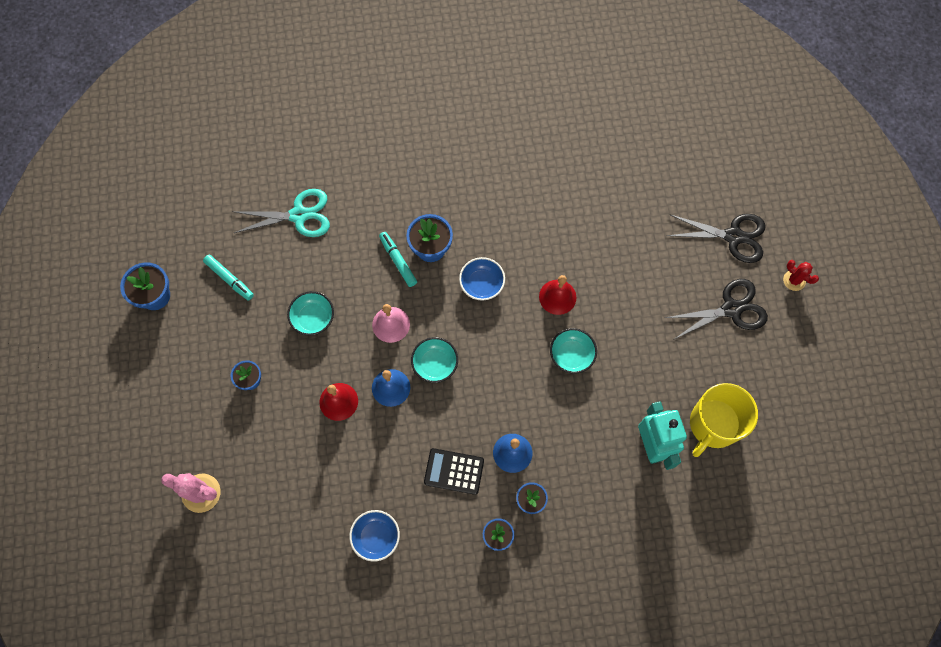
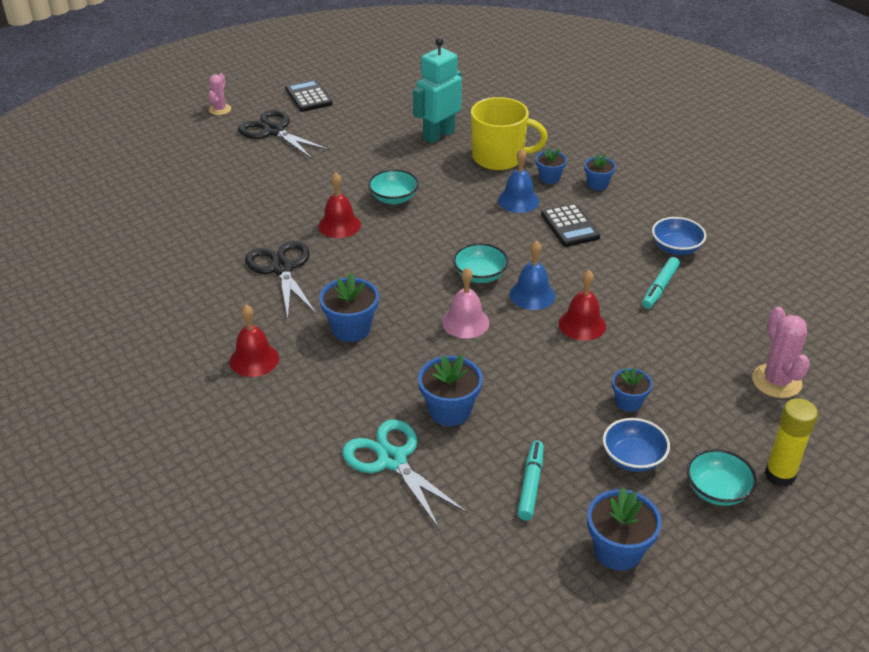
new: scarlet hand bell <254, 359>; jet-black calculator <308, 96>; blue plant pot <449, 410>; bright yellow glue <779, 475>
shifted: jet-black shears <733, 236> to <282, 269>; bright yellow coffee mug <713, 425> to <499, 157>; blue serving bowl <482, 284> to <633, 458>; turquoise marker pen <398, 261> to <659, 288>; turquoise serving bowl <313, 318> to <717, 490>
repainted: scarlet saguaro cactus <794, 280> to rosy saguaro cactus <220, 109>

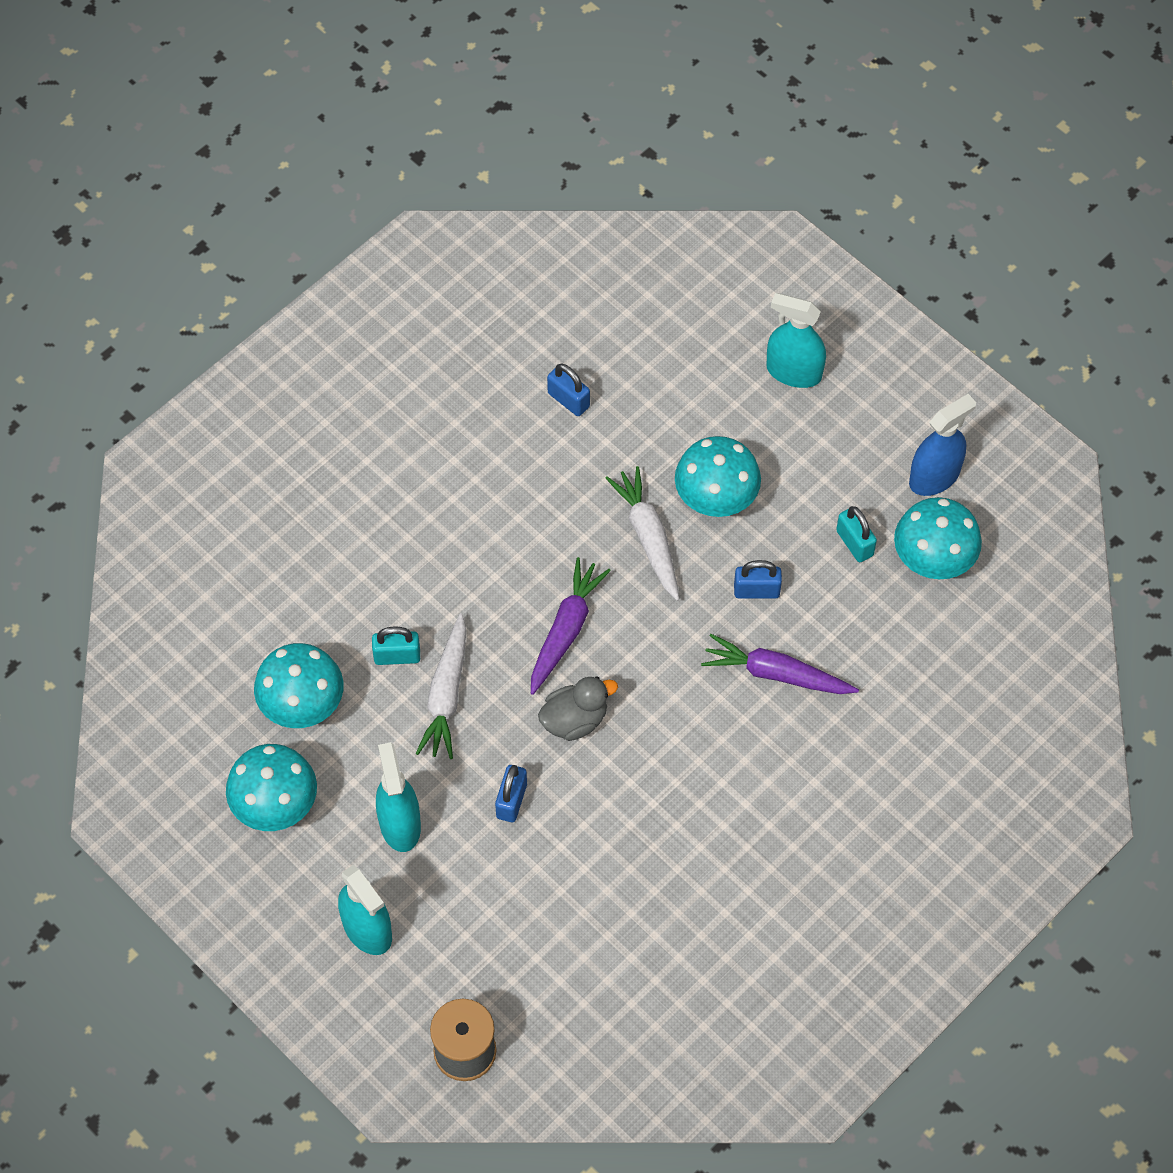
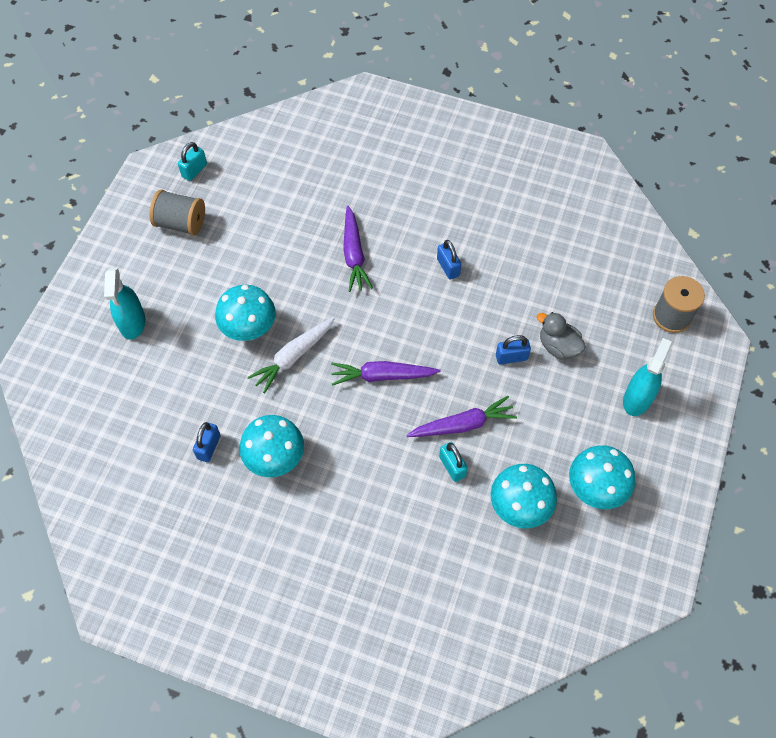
gone: turquoise sprayer <400, 824>
shifted: turquoise padlock <854, 543> to <194, 170>; turquoise fungus <932, 562> to <275, 459>; blue padlock <756, 591> to <448, 267>; grey rubber duck <575, 720> to <558, 346>
swapped: blue sprayer <934, 477> to grey reel of thread <181, 223>
repainted: snow-white toy carrot <446, 694> to violet toy carrot <462, 425>

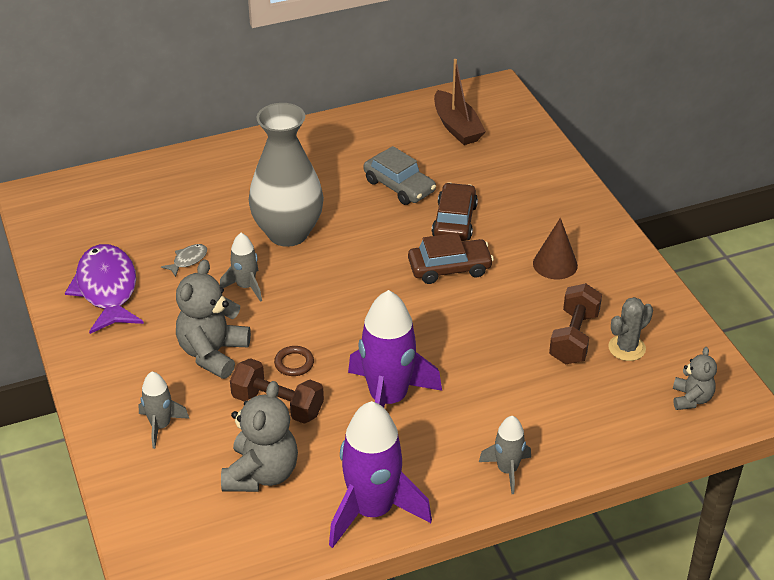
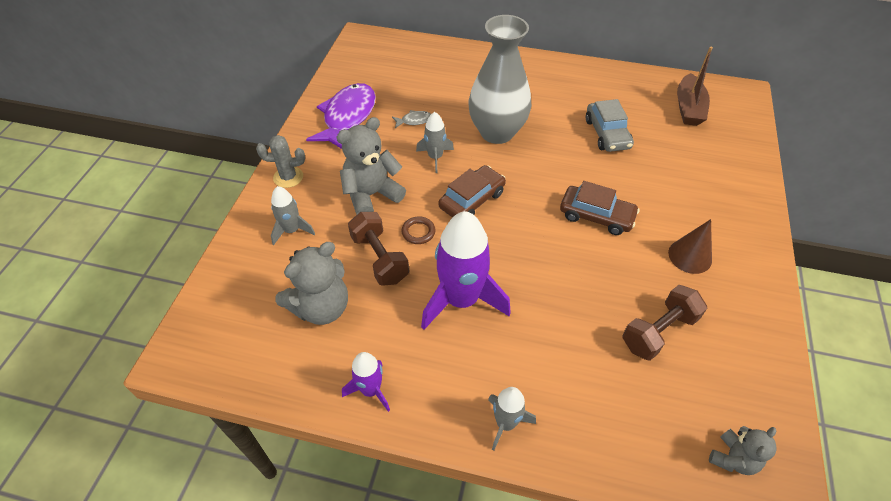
shifted: grey saguaro cactus <626, 348> to <288, 177>; dark brown toy car <454, 221> to <472, 200>
scaled: violet toy rocket <372, 510> = <371, 390> x0.52

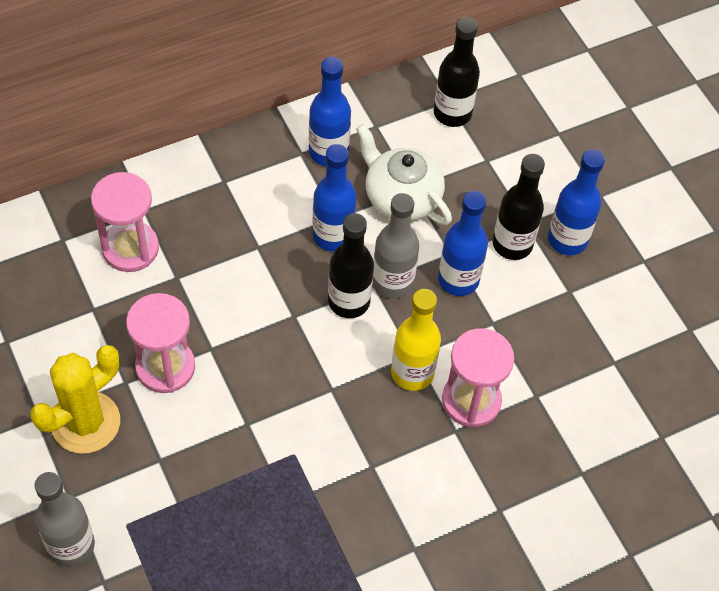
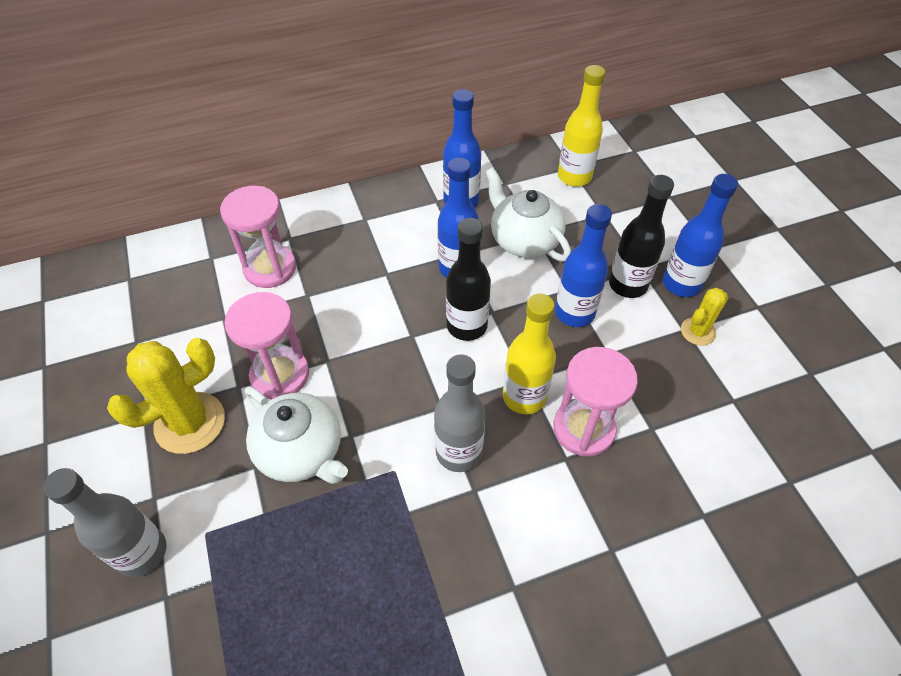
new: snow-white tea pot <301, 451>; bright yellow saguaro cactus <698, 331>
shifted: grey bottle <392, 282> to <458, 452>
repainted: jet-black bottle <452, 113> to bright yellow bottle <574, 177>

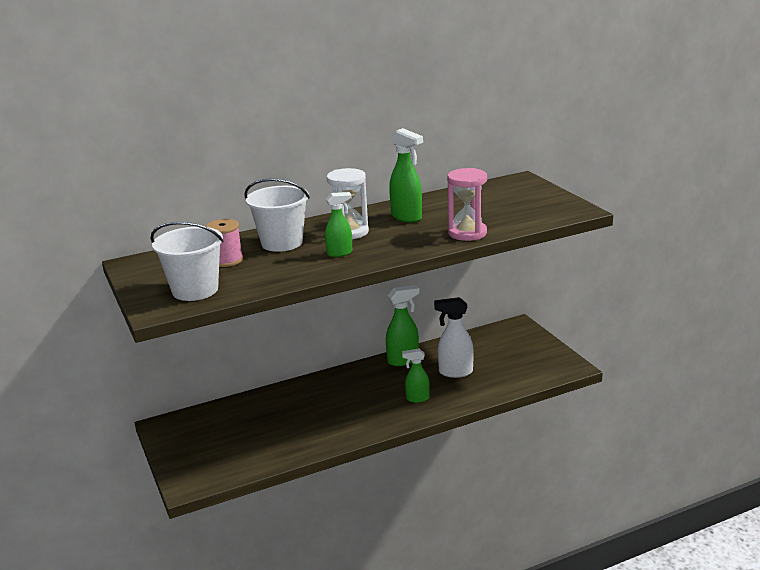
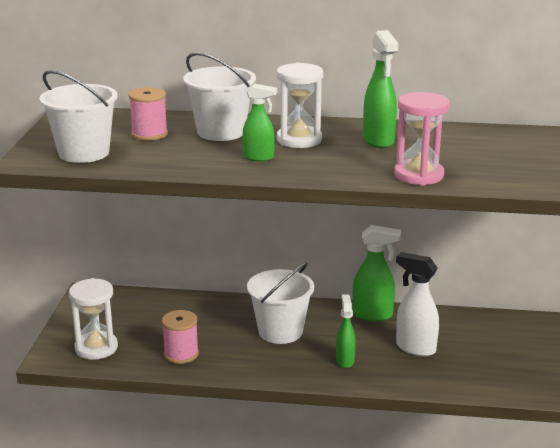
new: snow-white hourglass <96, 348>; rosy reel of thread <181, 354>; snow-white pail <280, 331>
rotated: emerald sprayer <417, 399> = <345, 360> 60 degrees clockwise

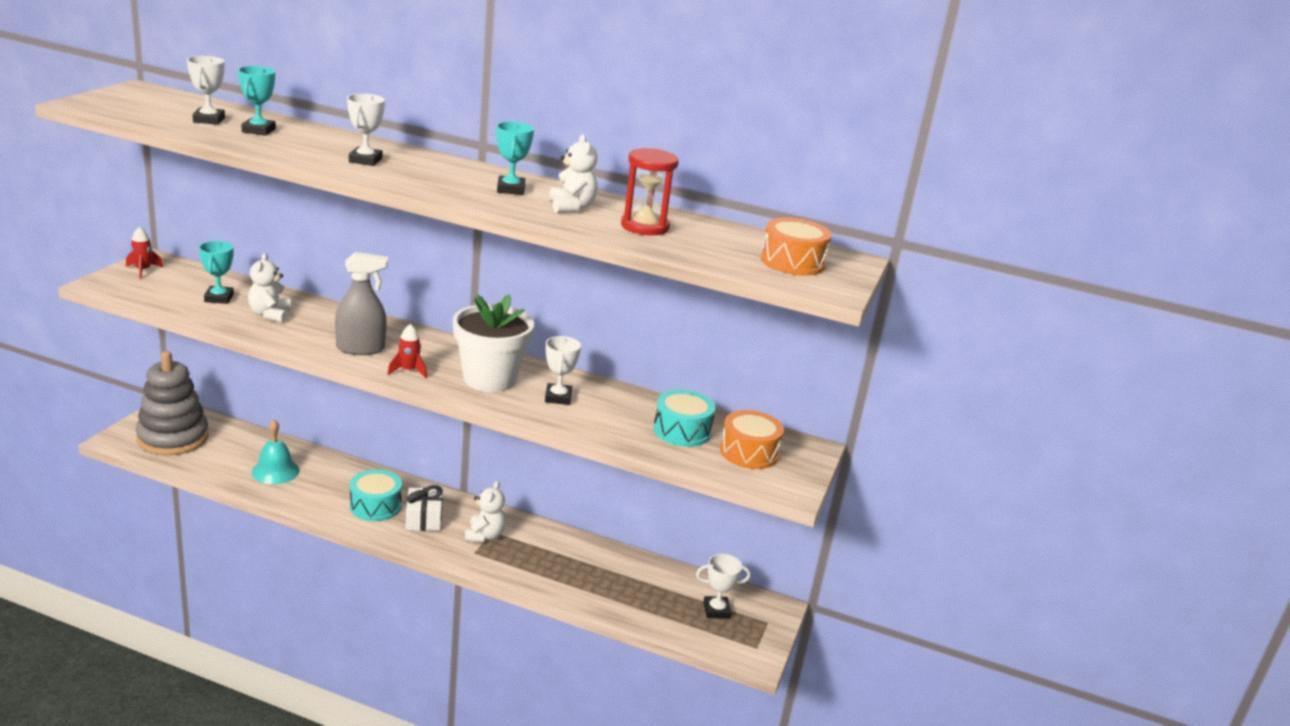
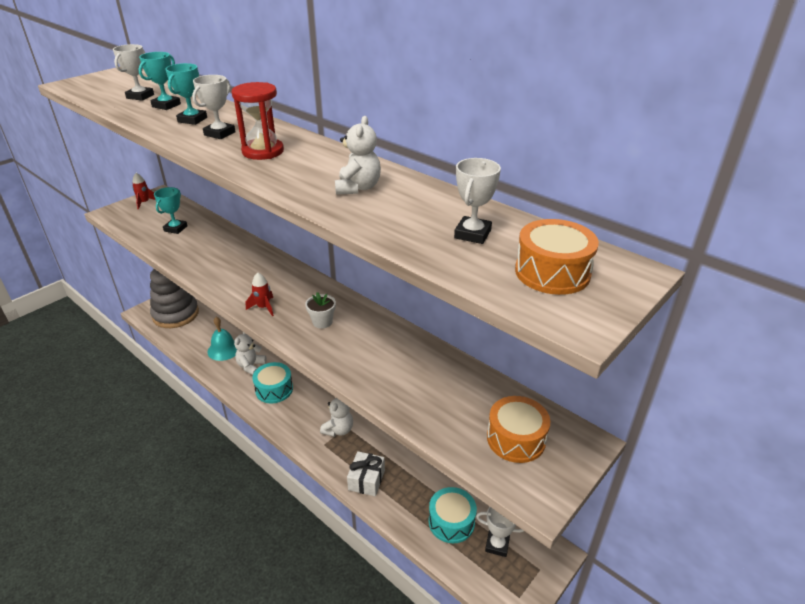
gone: grey sprayer <360, 348>
shifted: turquoise trophy <511, 189> to <192, 120>; scarlet hourglass <644, 226> to <263, 151>; snow-white stuffed bear <270, 314> to <251, 366>; snow-white present <423, 519> to <366, 480>; turquoise toy drum <682, 431> to <451, 522>; snow-white trophy <558, 397> to <472, 234>
scaled: snow-white plant pot <489, 379> = <322, 322> x0.45

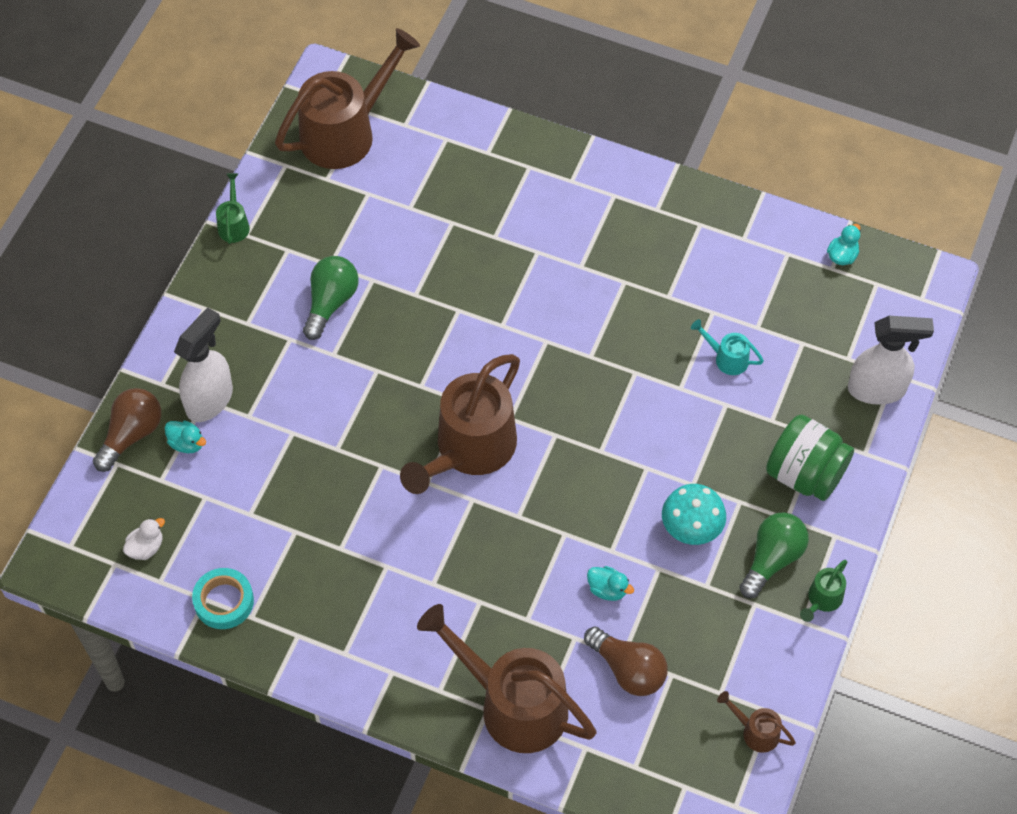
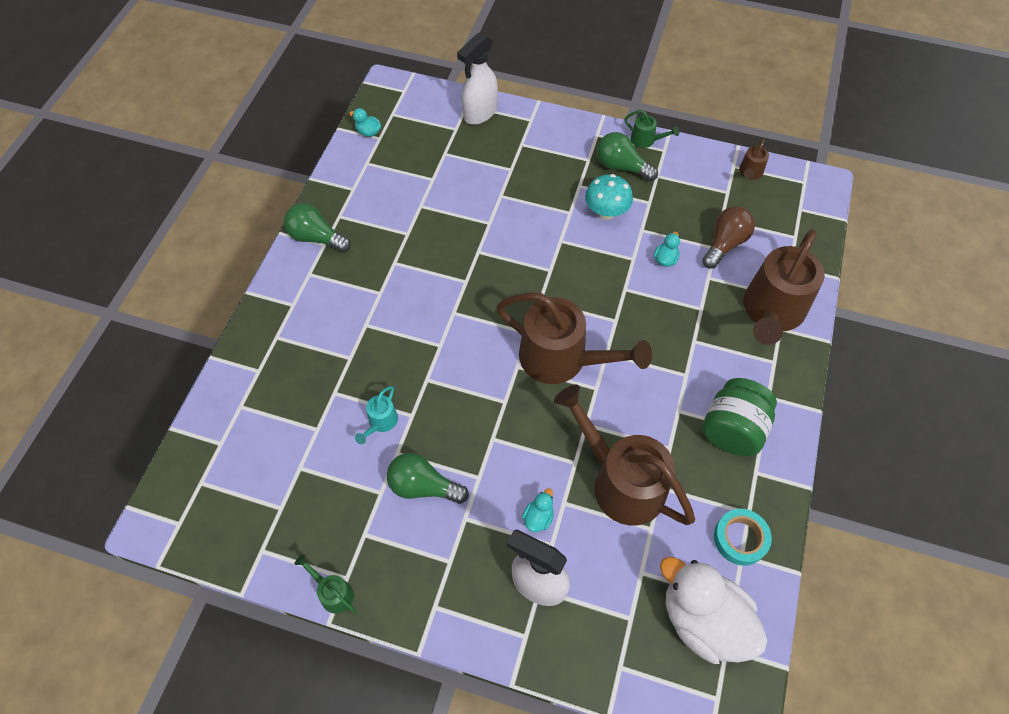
gone: dark brown lightbulb <131, 434>
new: emerald lightbulb <316, 237>
shifted: turquoise watering pot <726, 358> to <380, 423>; turquoise rubber duck <187, 443> to <538, 517>; dark brown watering pot <347, 131> to <620, 481>; emerald jar <805, 474> to <732, 429>
rotated: emerald watering pot <234, 224> = <333, 592> 45 degrees clockwise; snow-white sprayer <877, 389> = <480, 113> 135 degrees counterclockwise
scaled: snow-white rubber duck <146, 547> = <703, 620> x2.49

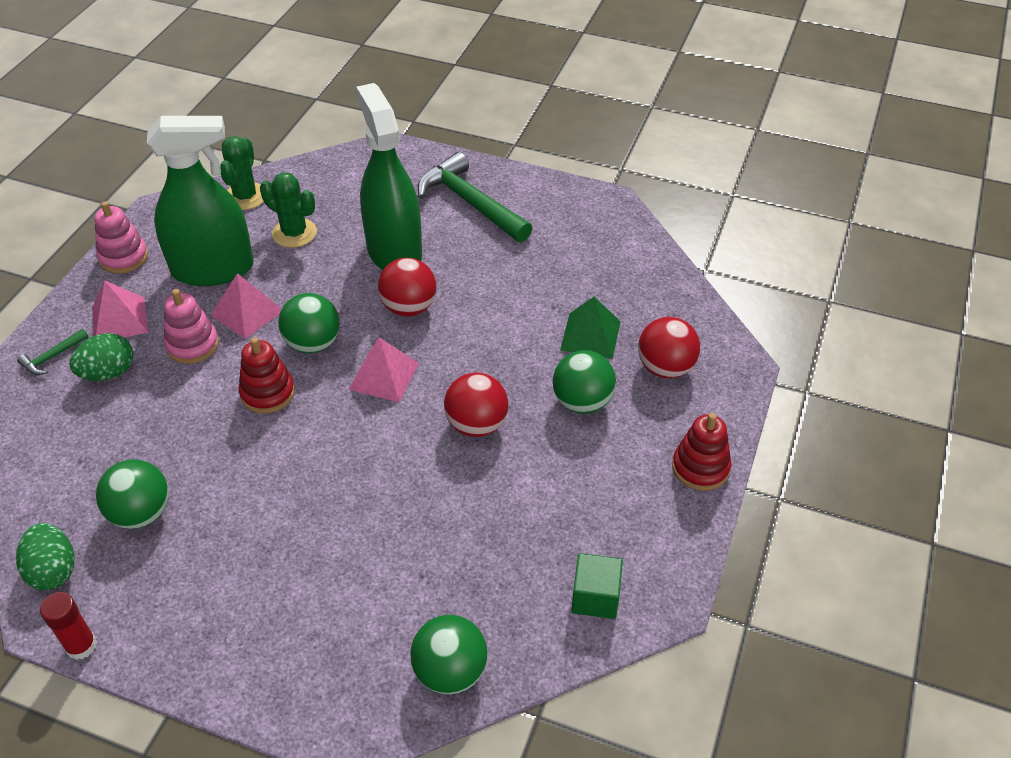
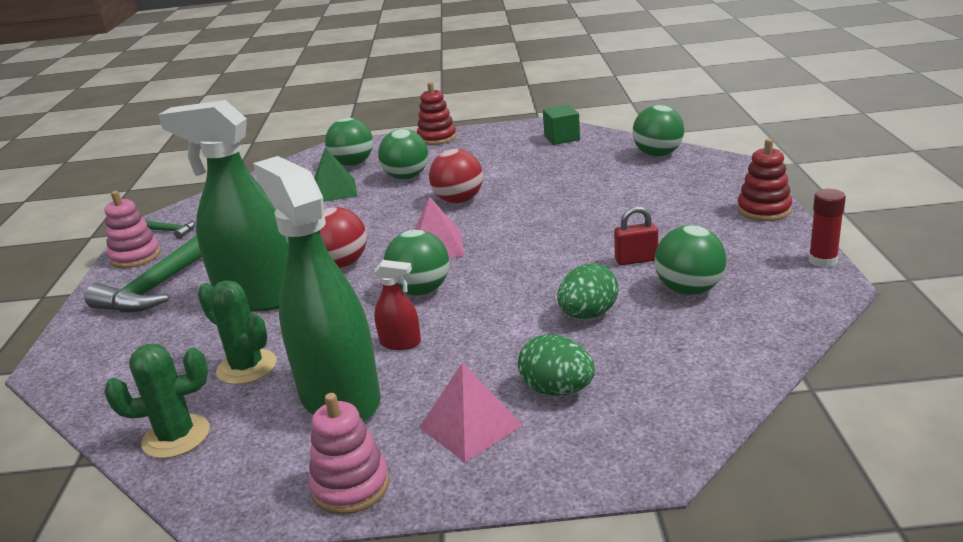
new: scarlet padlock <636, 260>
shifted: rosy stacking toy <192, 345> to <136, 257>; emerald carpenter's hammer <52, 357> to <171, 231>; emerald toy egg <53, 570> to <588, 314>; scarlet stacking toy <267, 393> to <764, 210>
swapped: rosy pyramid shape <247, 312> to scarlet sprayer <400, 343>
repainted: scarlet ball <665, 368> to emerald ball <353, 164>
rotated: emerald sprayer <394, 251> = <259, 297> 60 degrees clockwise; emerald saguaro cactus <294, 233> = <247, 367> 60 degrees counterclockwise

